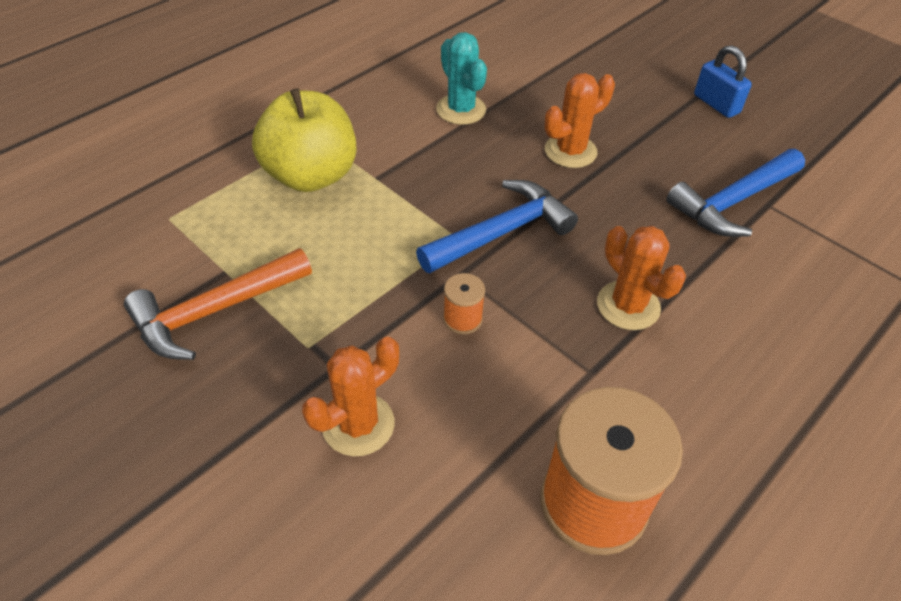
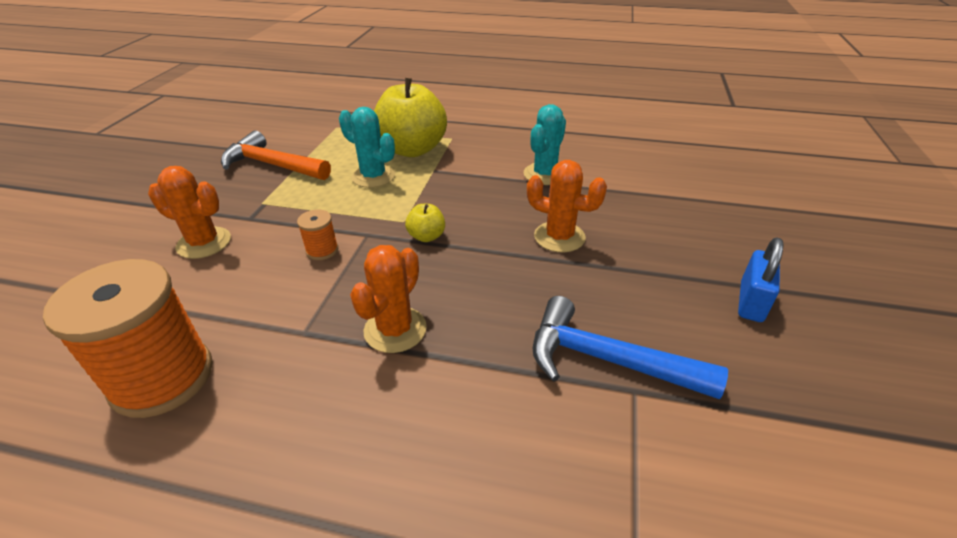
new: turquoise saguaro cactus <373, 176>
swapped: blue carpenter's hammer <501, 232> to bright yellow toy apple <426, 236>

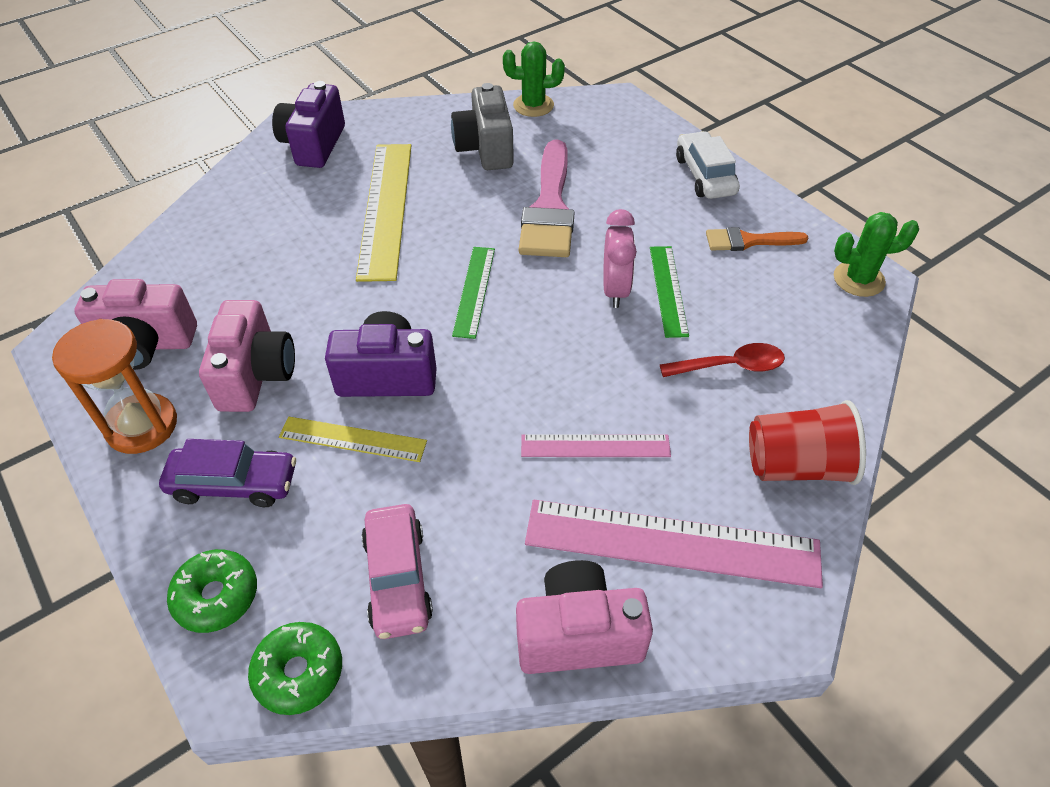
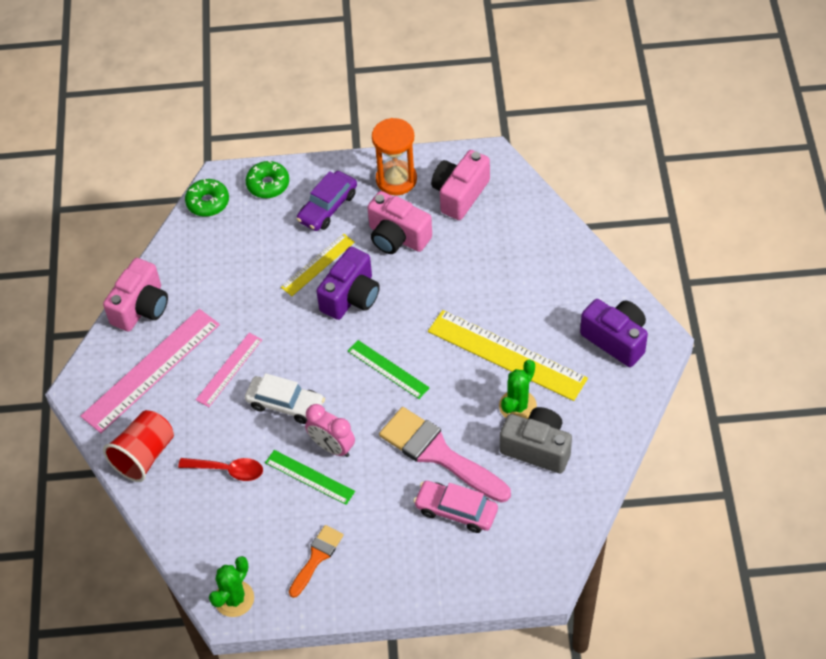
shifted: snow-white toy car <705, 175> to <285, 404>; rosy toy car <397, 578> to <456, 511>; emerald saguaro cactus <533, 105> to <517, 406>
rotated: scarlet spoon <730, 366> = <228, 470> 105 degrees counterclockwise

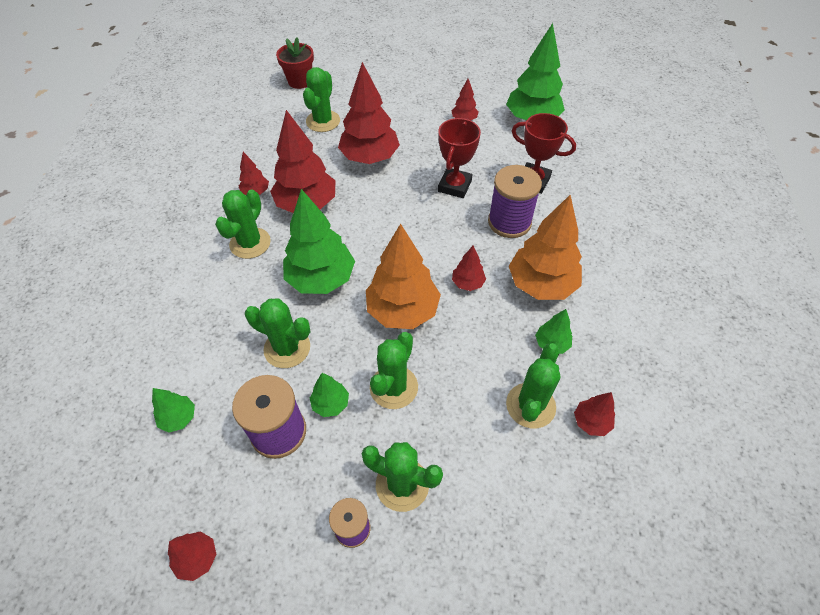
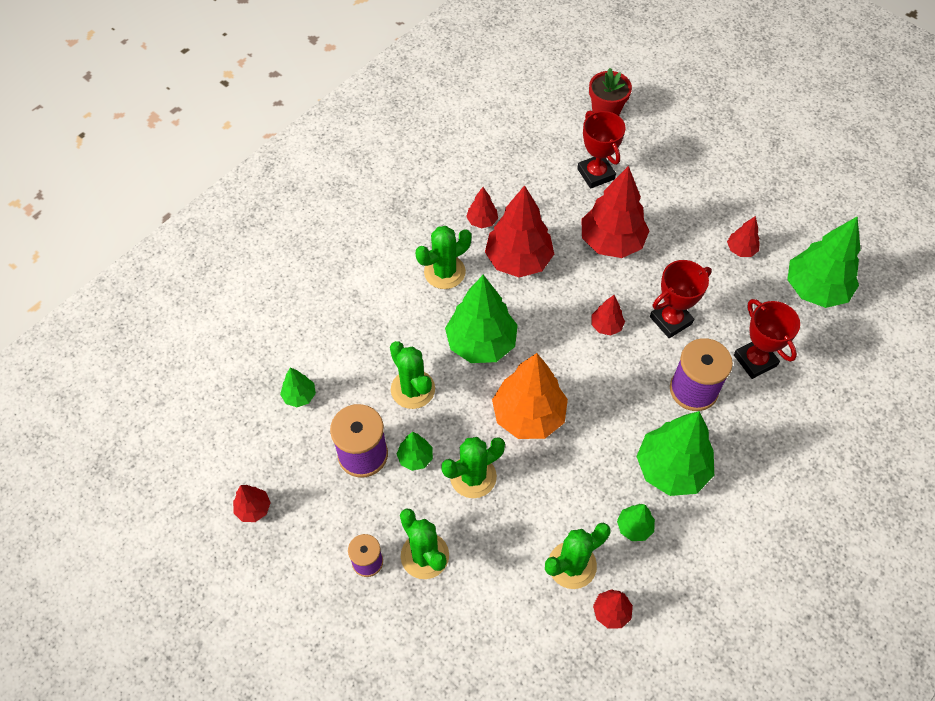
shifted: scarlet toy tree <467, 283> to <606, 326>
swapped: emerald saguaro cactus <323, 121> to scarlet trophy <595, 174>
repainted: orange toy tree <541, 285> to emerald toy tree <671, 469>

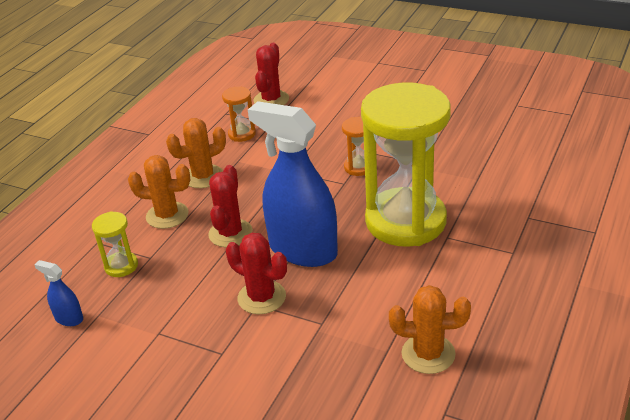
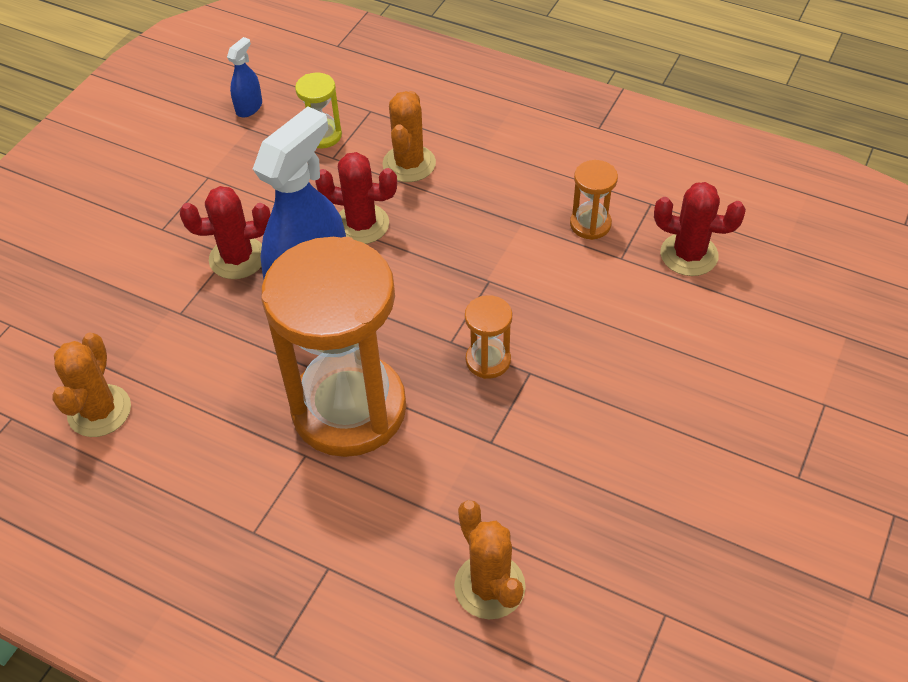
shifted: orange saguaro cactus <203, 176> to <489, 586>
repainted: bright yellow hourglass <405, 221> to orange hourglass <349, 409>
rotated: scarlet saguaro cactus <261, 297> = <237, 258> 45 degrees clockwise

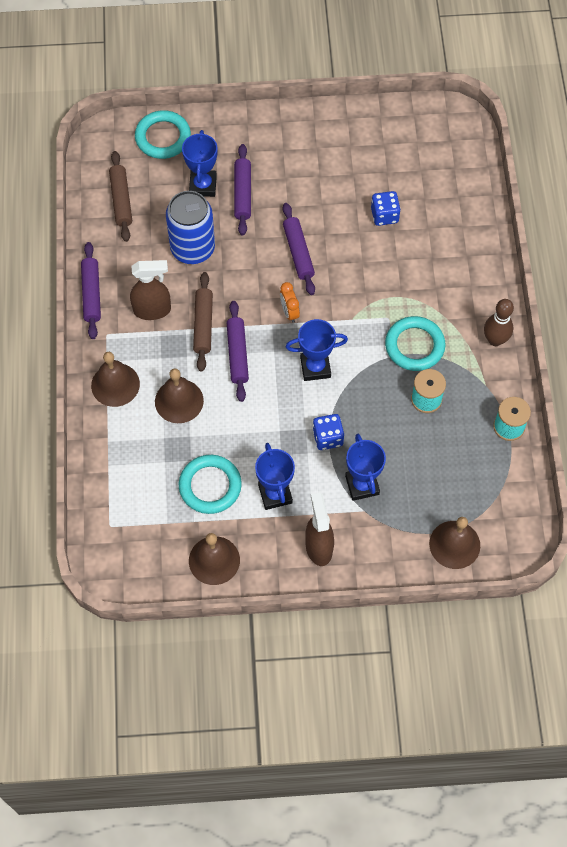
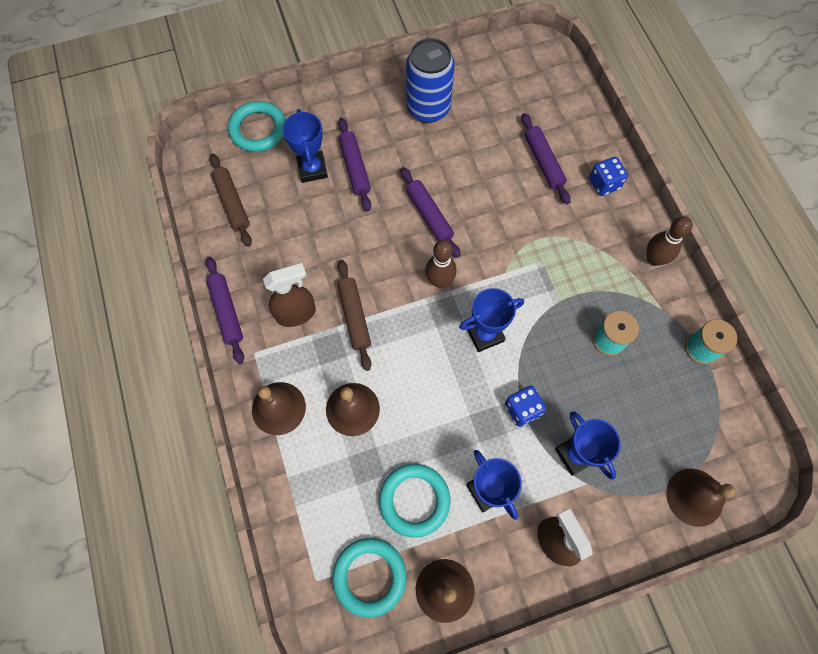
shifted: turquoise torus <414, 346> to <369, 576>; blue tin <192, 248> to <428, 108>; violet pastry roller <237, 354> to <543, 162>; blue game die <384, 215> to <604, 183>
swapped: orange alarm clock <289, 312> to dark brown skittle <439, 281>

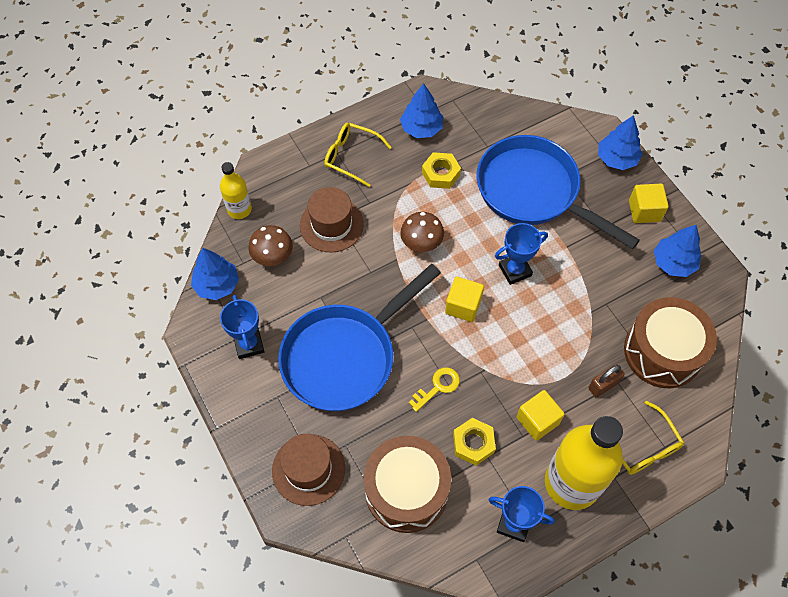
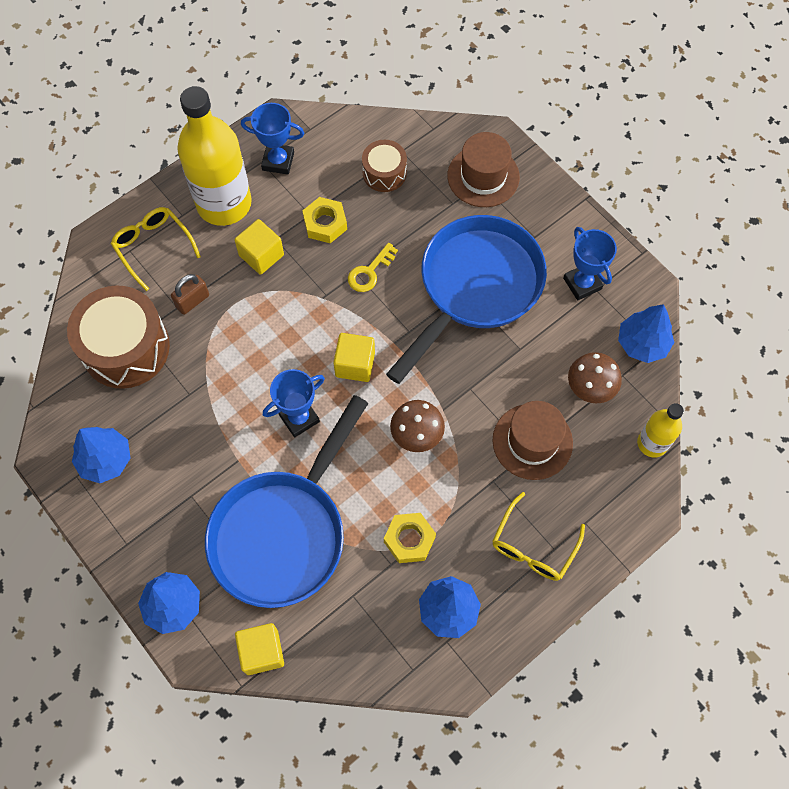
shifted: bright yellow solid cube <644, 211> to <262, 652>
rotated: blue skillet <534, 192> = <283, 532> 90 degrees clockwise; bright yellow spectacles <351, 156> = <533, 546> 105 degrees clockwise
scaled: dark brown toy drum <406, 490> = <384, 173> x0.54

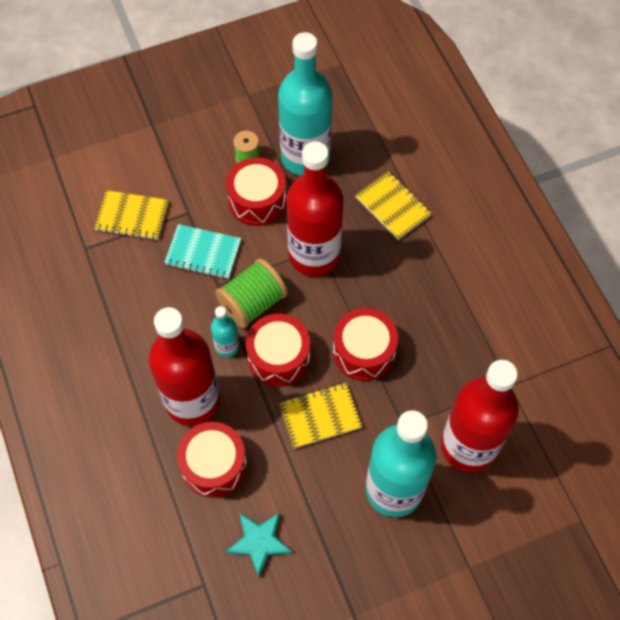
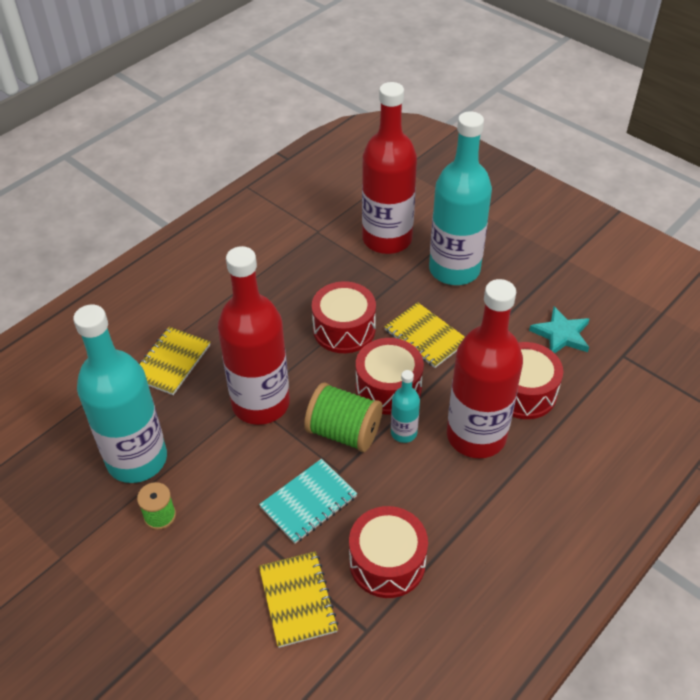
shifted: scarlet toy drum <257, 200> to <387, 562>
rotated: turquoise notepad <203, 253> = <308, 502> 60 degrees clockwise

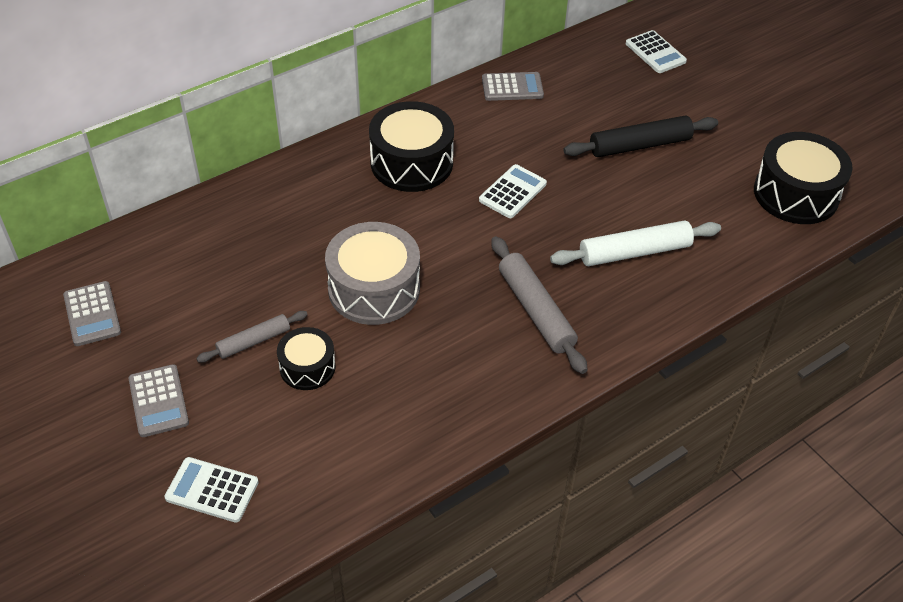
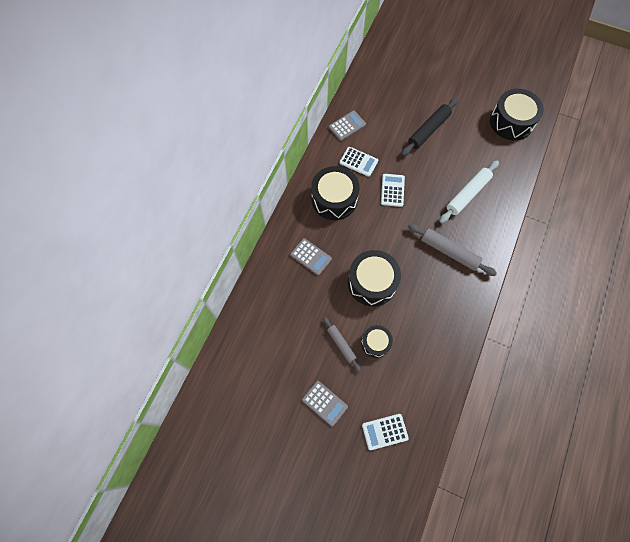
shifted: grey calculator <92, 314> to <311, 257>; snow-white calculator <655, 53> to <358, 162>
repainted: grey toy drum <374, 289> to jet-black toy drum <372, 282>
rotated: grey pastry roller <253, 341> = <341, 344> 60 degrees counterclockwise

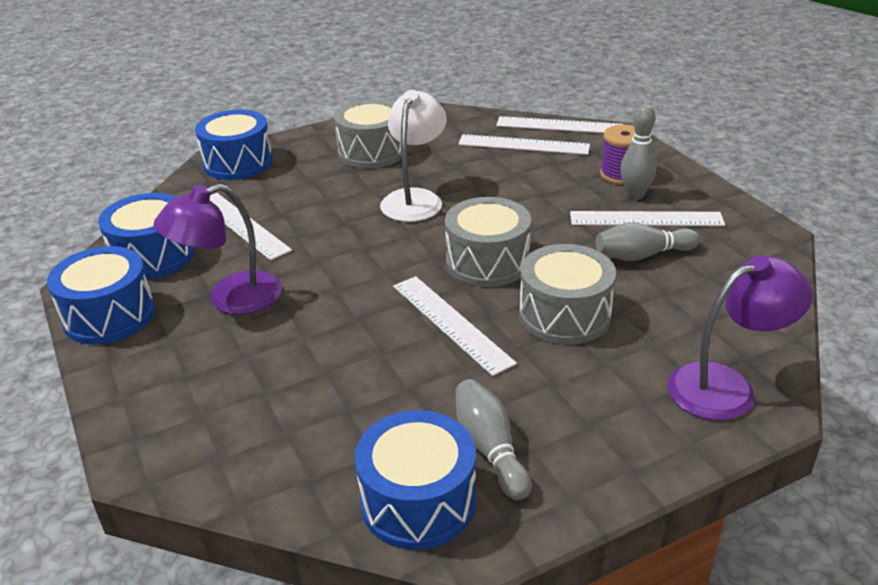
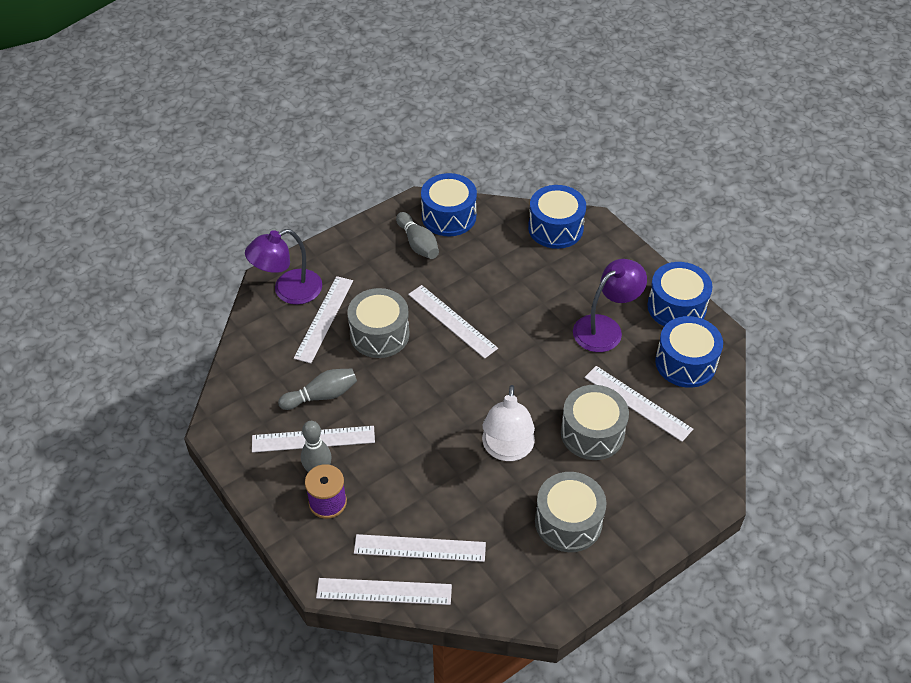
new: snow-white measuring stick <324, 319>
shifted: blue toy drum <238, 163> to <555, 228>; grey toy drum <487, 262> to <592, 433>

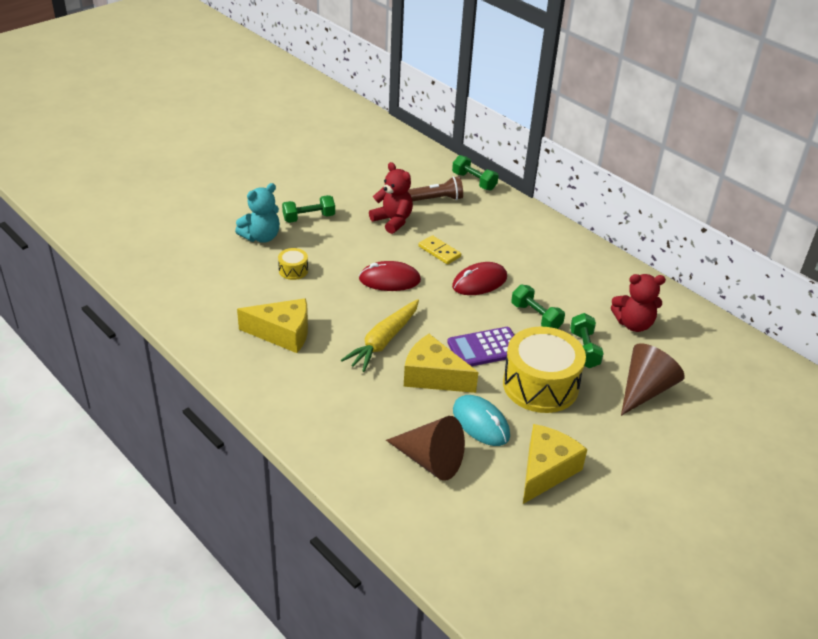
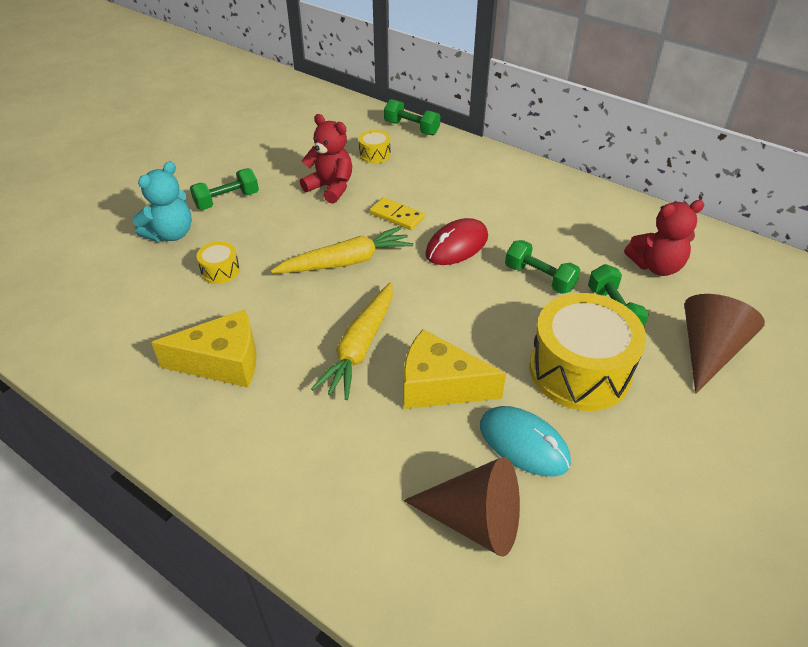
gone: violet calculator <485, 348>; bright yellow cheese wedge <546, 470>
swapped: scarlet PC mouse <389, 280> to bright yellow toy carrot <346, 262>; dark brown pocket torch <436, 199> to bright yellow toy drum <375, 154>

